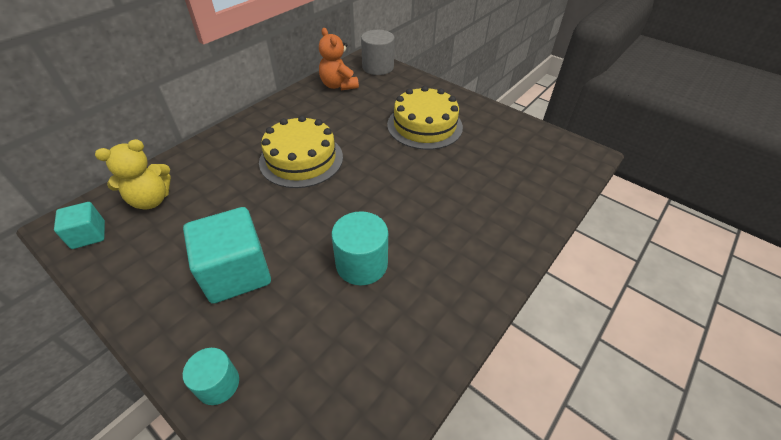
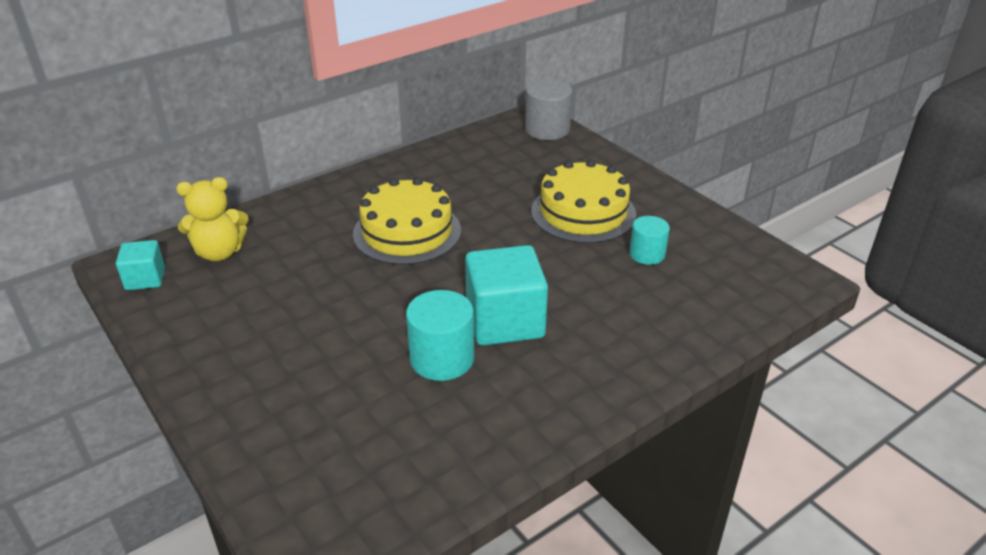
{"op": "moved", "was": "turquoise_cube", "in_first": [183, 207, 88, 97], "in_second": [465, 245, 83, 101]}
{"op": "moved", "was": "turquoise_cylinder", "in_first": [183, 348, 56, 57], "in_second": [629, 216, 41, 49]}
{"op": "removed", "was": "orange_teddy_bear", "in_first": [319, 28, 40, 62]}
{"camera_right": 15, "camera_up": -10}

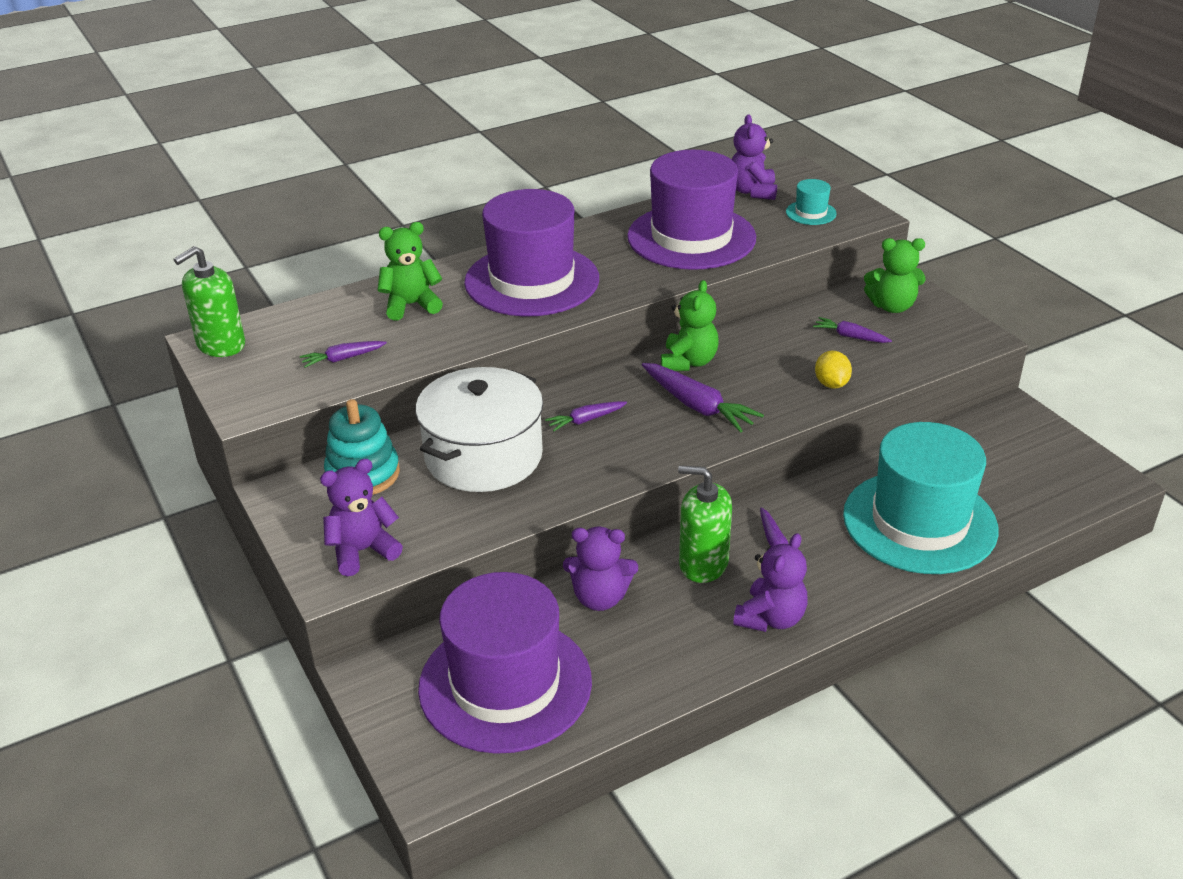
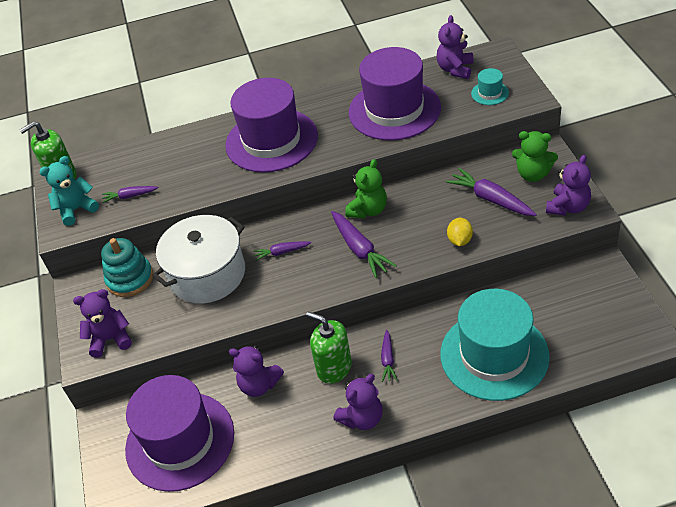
{"op": "added", "now": "turquoise_teddy_bear", "in_second": [39, 156, 60, 70]}
{"op": "resized", "was": "purple_carrot", "in_first": [813, 317, 79, 26], "in_second": [446, 168, 91, 48], "ratio": 1.73}
{"op": "added", "now": "purple_teddy_bear", "in_second": [546, 155, 45, 61]}
{"op": "removed", "was": "green_teddy_bear", "in_first": [377, 222, 66, 99]}
{"camera_right": 20, "camera_up": 10}

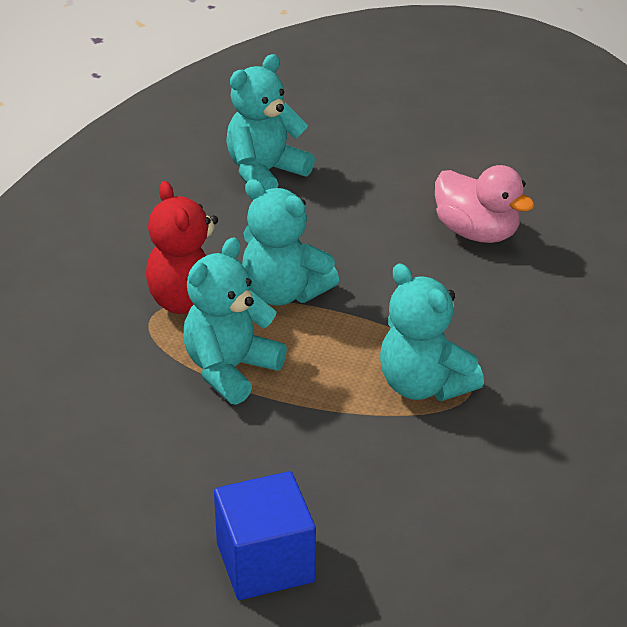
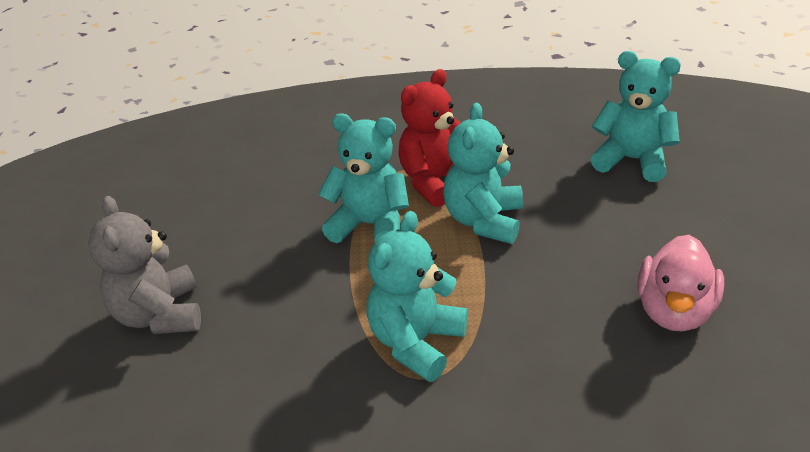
{"op": "replaced", "was": "blue_cube", "now": "grey_teddy_bear", "in_first": [214, 471, 102, 129], "in_second": [88, 196, 113, 138]}
{"camera_right": 70, "camera_up": 0}

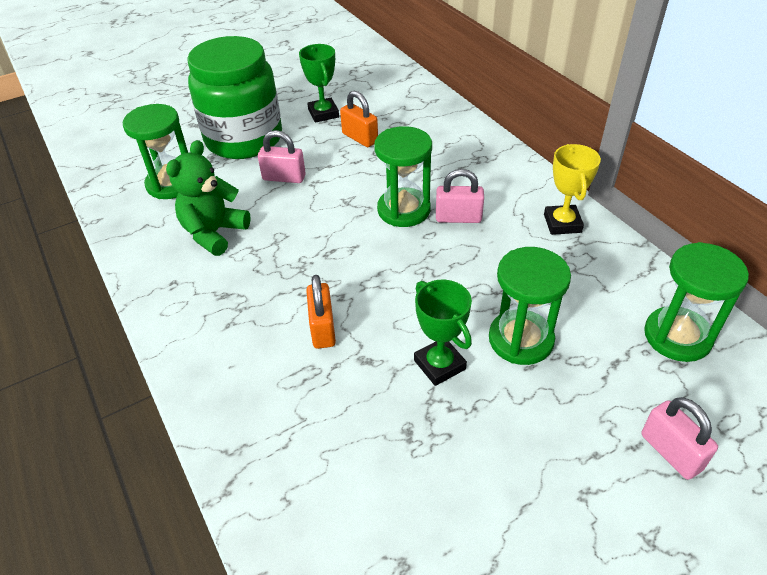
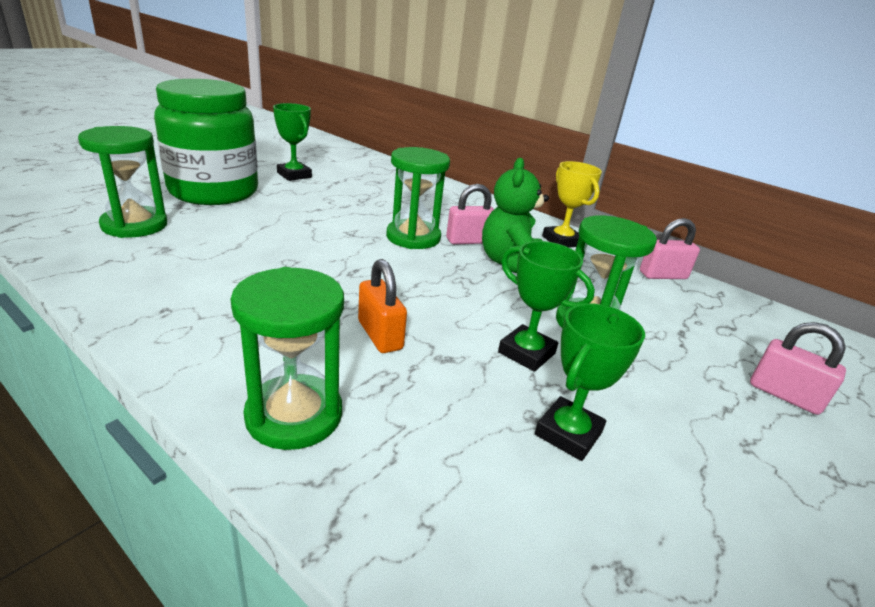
{"op": "moved", "was": "green_hourglass", "in_first": [644, 242, 105, 120], "in_second": [230, 267, 114, 183]}
{"op": "moved", "was": "green_teddy_bear", "in_first": [166, 140, 85, 116], "in_second": [482, 158, 67, 115]}
{"op": "added", "now": "green_trophy", "in_second": [535, 303, 110, 158]}
{"op": "moved", "was": "pink_padlock", "in_first": [258, 130, 48, 53], "in_second": [640, 218, 60, 61]}
{"op": "removed", "was": "orange_padlock", "in_first": [340, 91, 38, 56]}
{"camera_right": -25, "camera_up": -15}

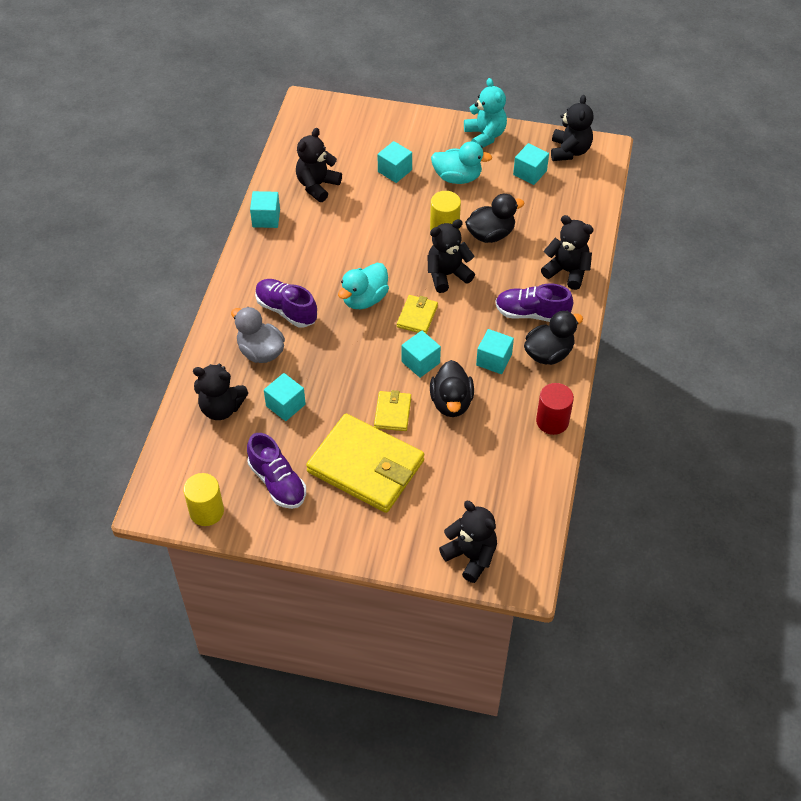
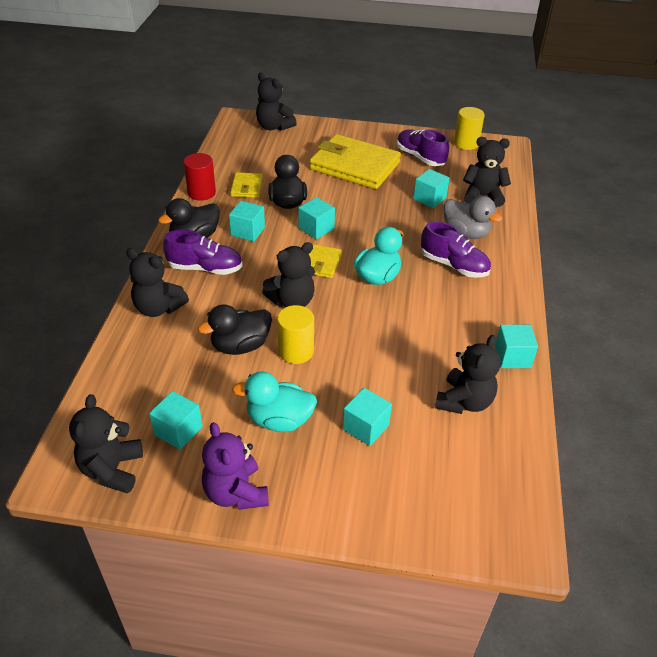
{"op": "recoloured", "was": "turquoise_teddy_bear", "now": "purple_teddy_bear", "in_first": [464, 78, 43, 70], "in_second": [202, 422, 67, 88]}
{"op": "moved", "was": "yellow_wallet", "in_first": [374, 390, 37, 41], "in_second": [231, 172, 32, 26]}
{"camera_right": 175, "camera_up": -10}

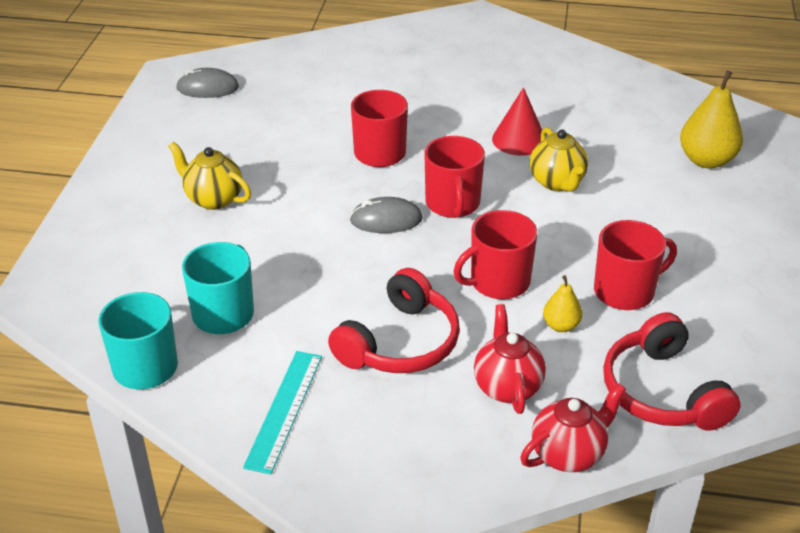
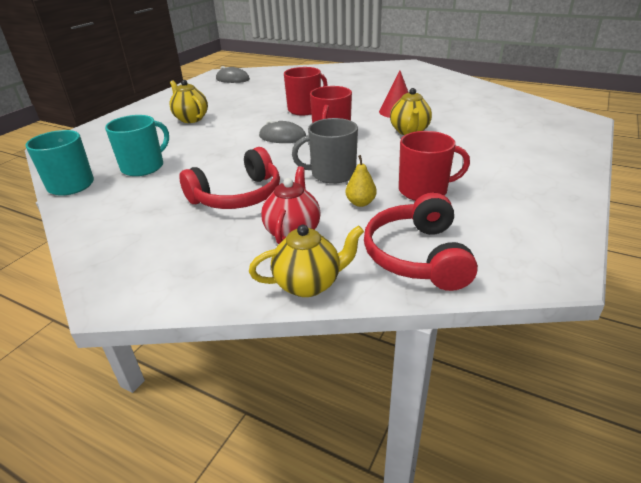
{"op": "recoloured", "was": "red_teapot", "now": "yellow_teapot", "in_first": [520, 383, 106, 89], "in_second": [249, 225, 115, 72]}
{"op": "recoloured", "was": "red_mug", "now": "grey_mug", "in_first": [453, 210, 84, 89], "in_second": [292, 118, 66, 66]}
{"op": "removed", "was": "turquoise_ruler", "in_first": [243, 351, 79, 123]}
{"op": "removed", "was": "yellow_pear", "in_first": [680, 71, 63, 98]}
{"camera_right": 20, "camera_up": -5}

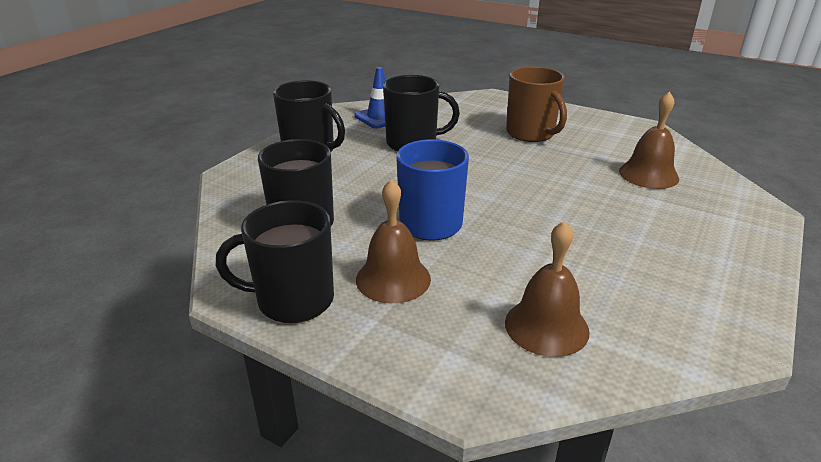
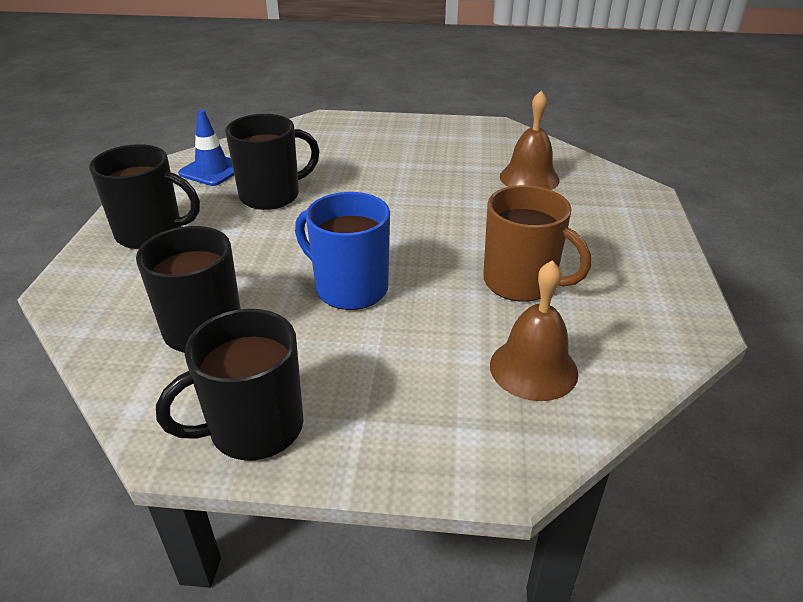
{"op": "moved", "was": "brown_mug", "in_first": [506, 66, 61, 76], "in_second": [483, 185, 108, 117]}
{"op": "removed", "was": "brown_bell", "in_first": [356, 179, 75, 124]}
{"camera_right": -25, "camera_up": 5}

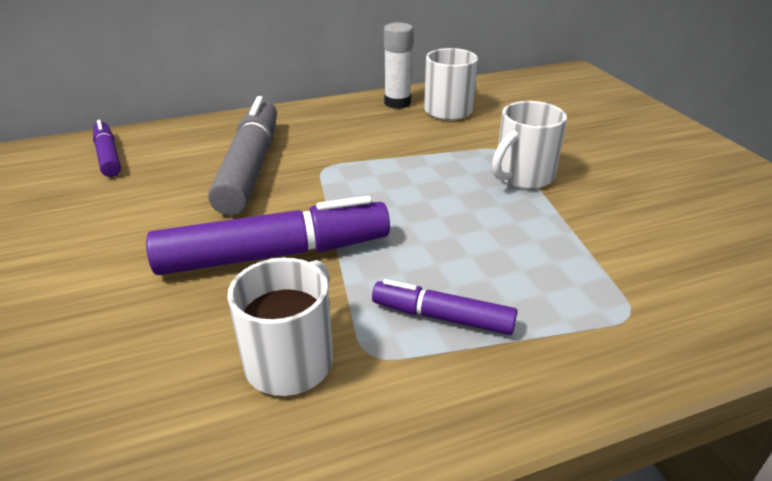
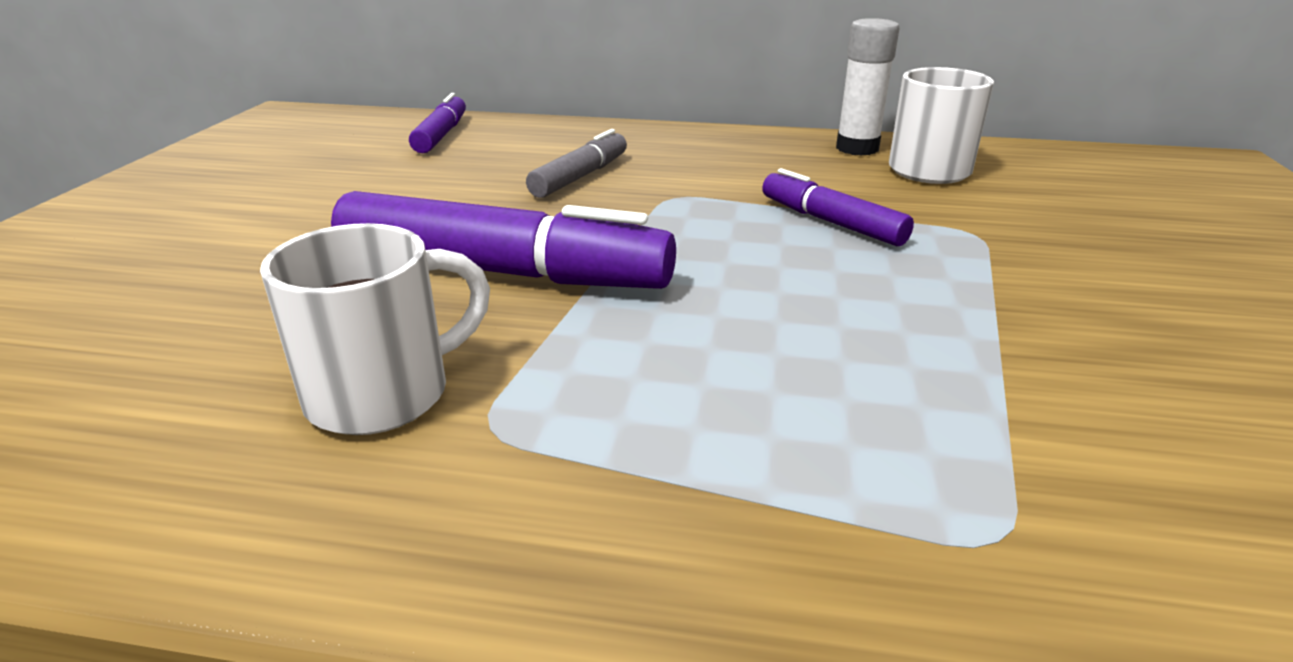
{"op": "resized", "was": "grey_marker", "in_first": [208, 96, 69, 120], "in_second": [526, 129, 101, 69], "ratio": 0.55}
{"op": "moved", "was": "purple_marker", "in_first": [372, 279, 145, 56], "in_second": [762, 168, 152, 78]}
{"op": "removed", "was": "white_mug", "in_first": [492, 101, 75, 88]}
{"camera_right": 30, "camera_up": -5}

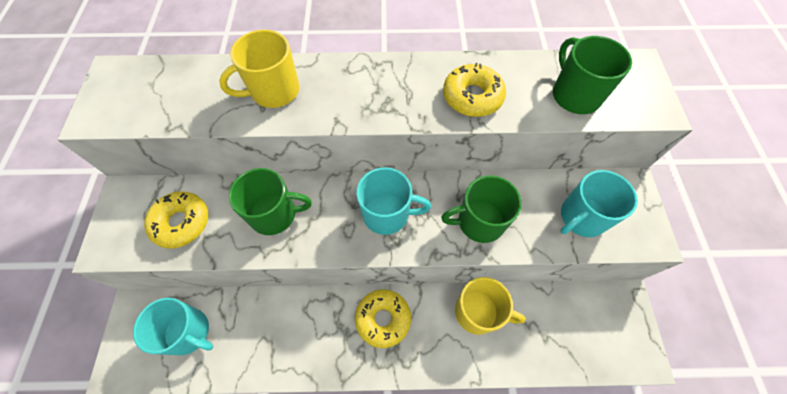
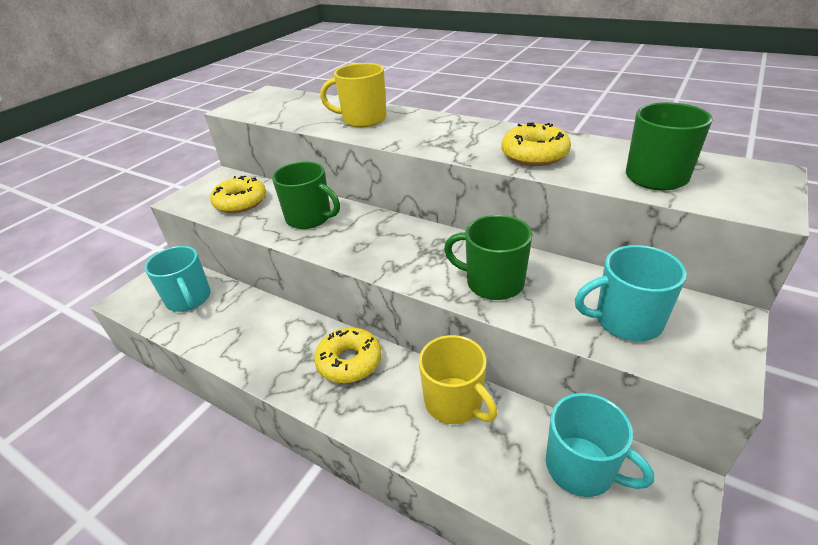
{"op": "moved", "was": "turquoise_mug", "in_first": [356, 168, 75, 67], "in_second": [546, 393, 108, 104]}
{"camera_right": 35, "camera_up": -25}

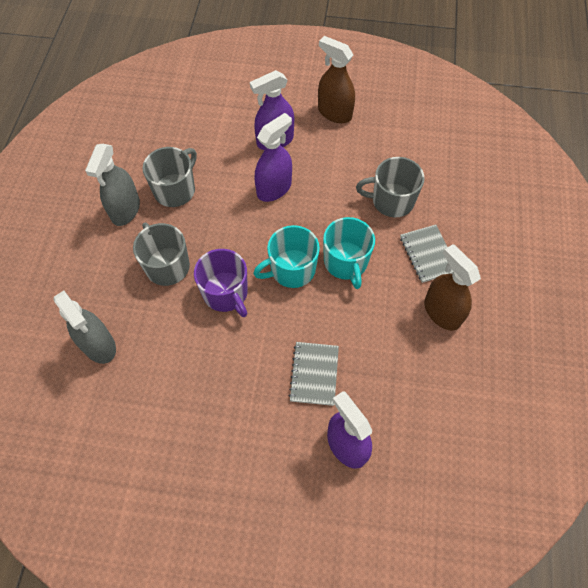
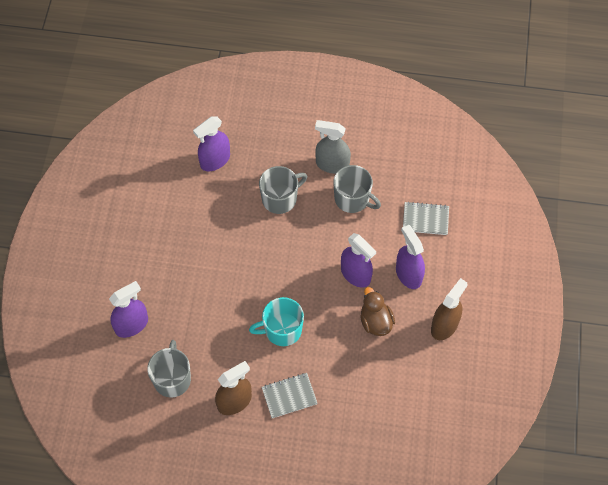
{"op": "moved", "was": "grey_mug", "in_first": [356, 157, 69, 60], "in_second": [147, 340, 44, 58]}
{"op": "recoloured", "was": "grey_spray_bottle", "now": "purple_spray_bottle", "in_first": [53, 291, 63, 73], "in_second": [193, 117, 37, 54]}
{"op": "added", "now": "brown_duck", "in_second": [360, 287, 35, 49]}
{"op": "moved", "was": "grey_notebook", "in_first": [289, 342, 50, 64], "in_second": [403, 201, 46, 34]}
{"op": "removed", "was": "purple_mug", "in_first": [194, 249, 54, 68]}
{"op": "removed", "was": "turquoise_mug", "in_first": [253, 225, 67, 63]}
{"camera_right": 90, "camera_up": 0}

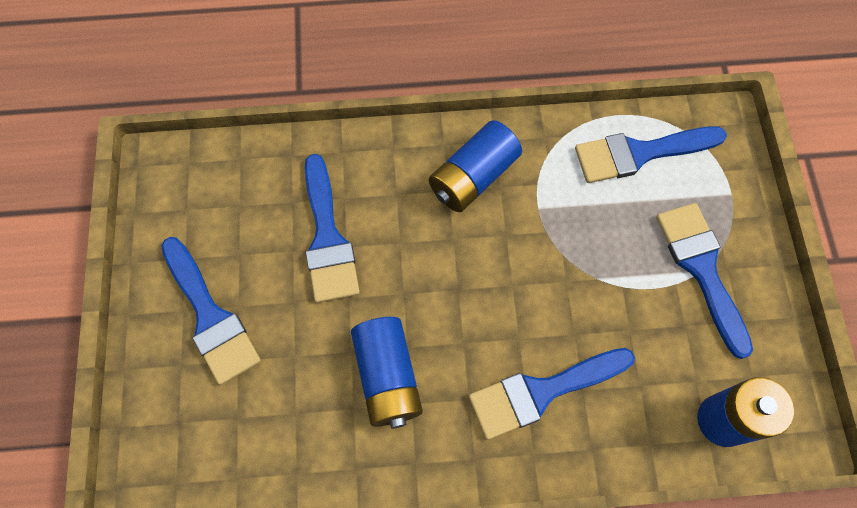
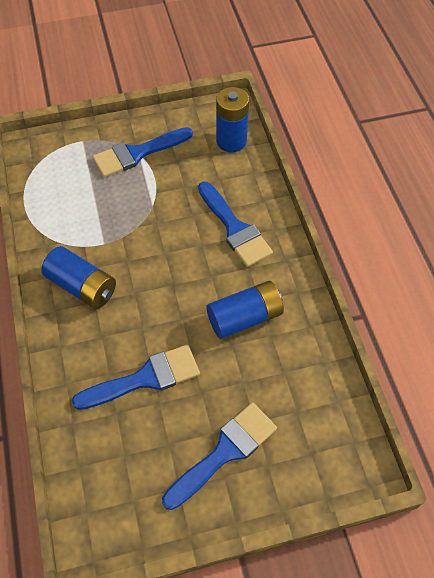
{"op": "removed", "was": "blue_brush", "in_first": [575, 126, 152, 57]}
{"camera_right": -100, "camera_up": -10}

